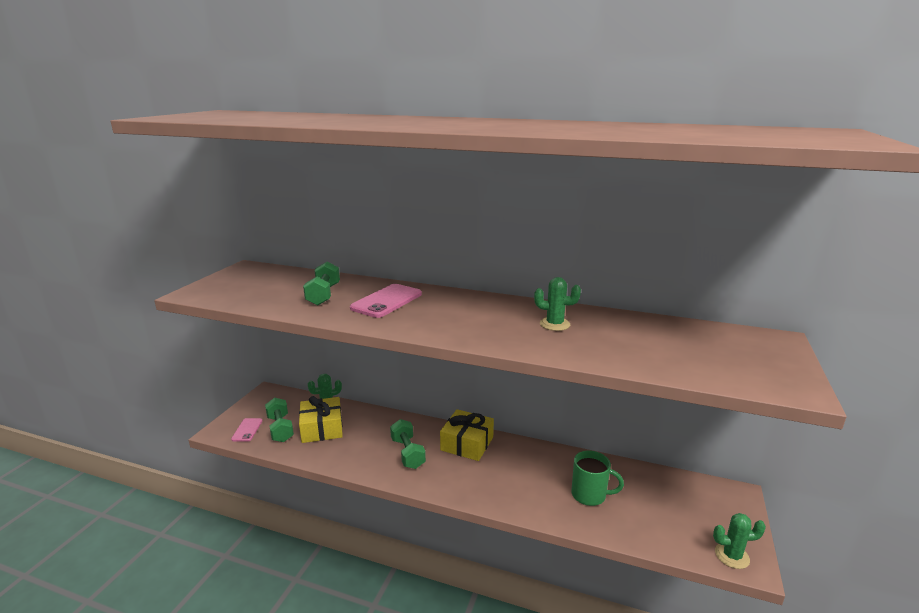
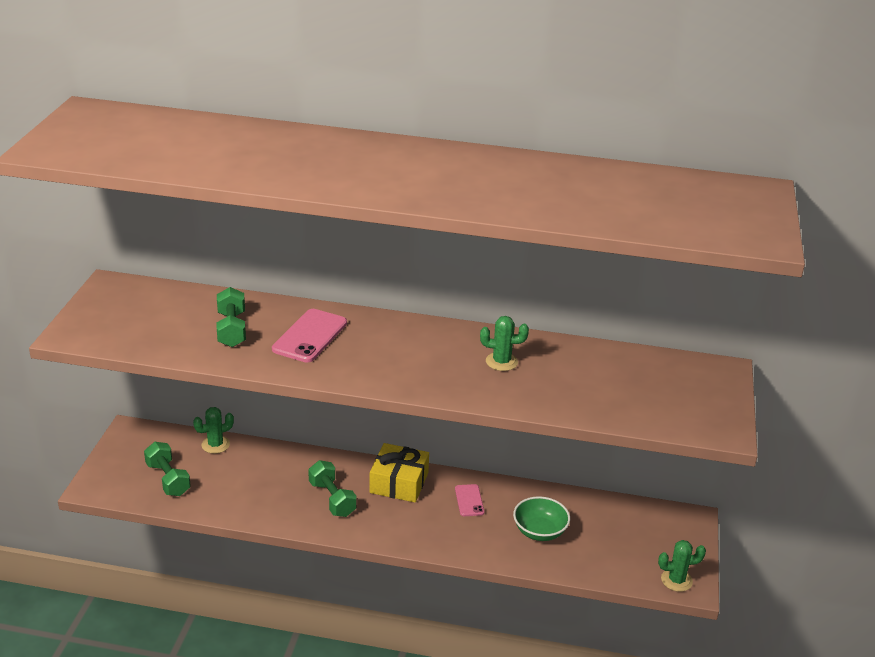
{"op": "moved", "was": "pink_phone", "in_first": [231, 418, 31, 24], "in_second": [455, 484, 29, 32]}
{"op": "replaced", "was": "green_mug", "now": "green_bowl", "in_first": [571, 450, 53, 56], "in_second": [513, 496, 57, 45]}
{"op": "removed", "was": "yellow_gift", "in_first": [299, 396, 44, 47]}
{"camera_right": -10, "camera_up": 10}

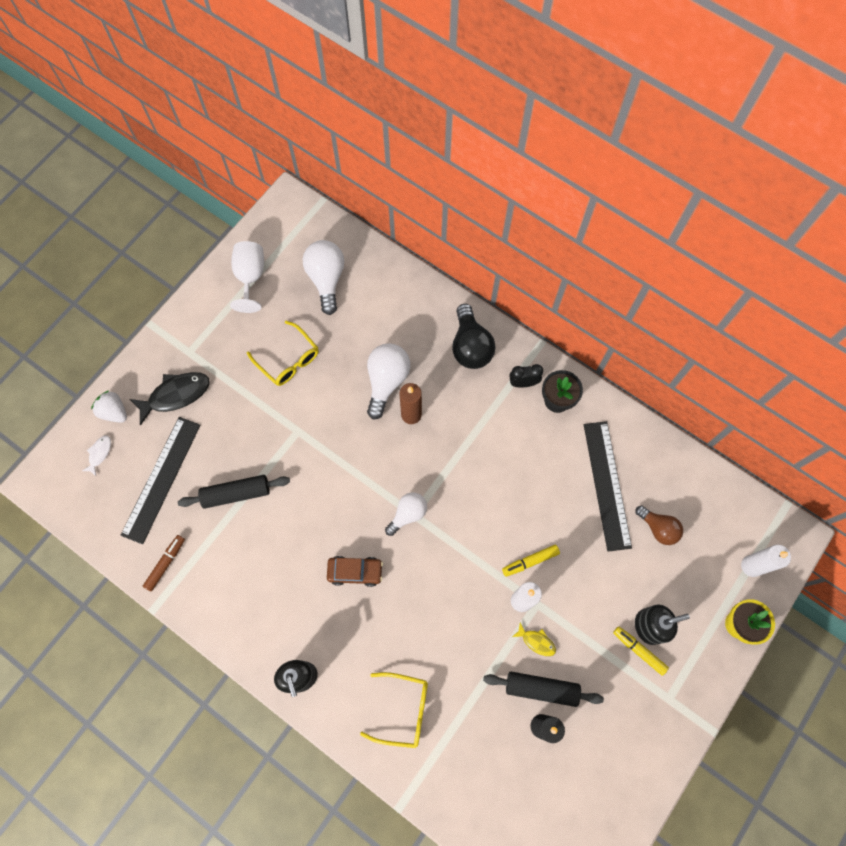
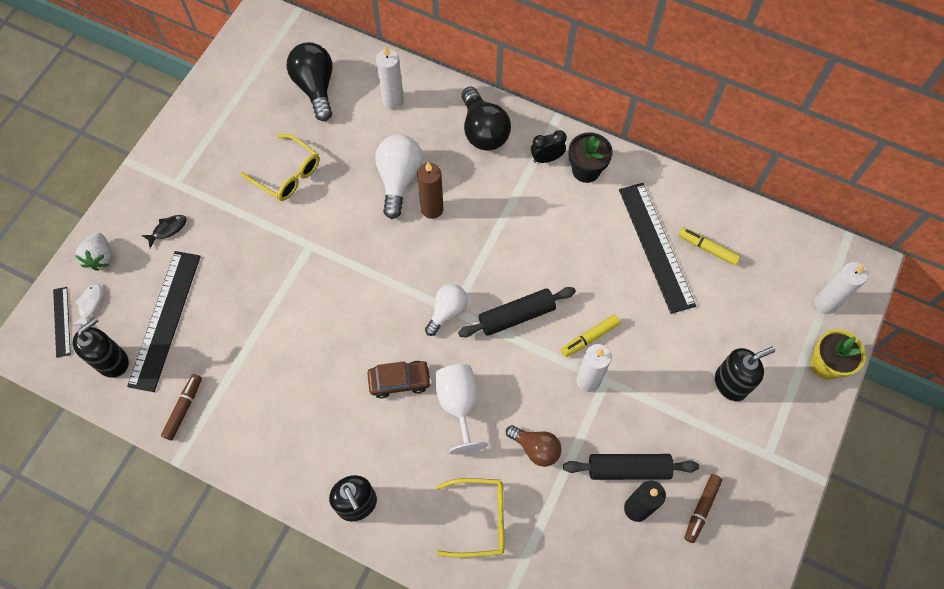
{"op": "added", "now": "black_ruler", "in_second": [53, 287, 18, 71]}
{"op": "added", "now": "black_soap_dispenser", "in_second": [73, 317, 56, 61]}
{"op": "turned", "was": "white_strawberry", "in_first": [91, 391, 36, 32], "in_second": [76, 233, 36, 38], "clockwise": -120}
{"op": "resized", "was": "black_fish", "in_first": [130, 372, 80, 54], "in_second": [141, 215, 46, 33], "ratio": 0.52}
{"op": "recoloured", "was": "white_light_bulb", "now": "black_light_bulb", "in_first": [303, 240, 41, 75], "in_second": [287, 42, 46, 79]}
{"op": "added", "now": "white_candle", "in_second": [376, 46, 28, 63]}
{"op": "moved", "was": "white_goblet", "in_first": [230, 241, 34, 72], "in_second": [435, 364, 53, 91]}
{"op": "moved", "was": "black_rolling_pin", "in_first": [178, 475, 112, 34], "in_second": [458, 287, 118, 50]}
{"op": "moved", "was": "brown_light_bulb", "in_first": [635, 505, 48, 40], "in_second": [506, 425, 56, 42]}
{"op": "moved", "was": "yellow_marker", "in_first": [613, 626, 56, 50], "in_second": [679, 228, 62, 38]}
{"op": "added", "now": "brown_marker", "in_second": [684, 474, 39, 69]}
{"op": "removed", "was": "yellow_fish", "in_first": [512, 623, 44, 33]}
{"camera_right": -10, "camera_up": -5}

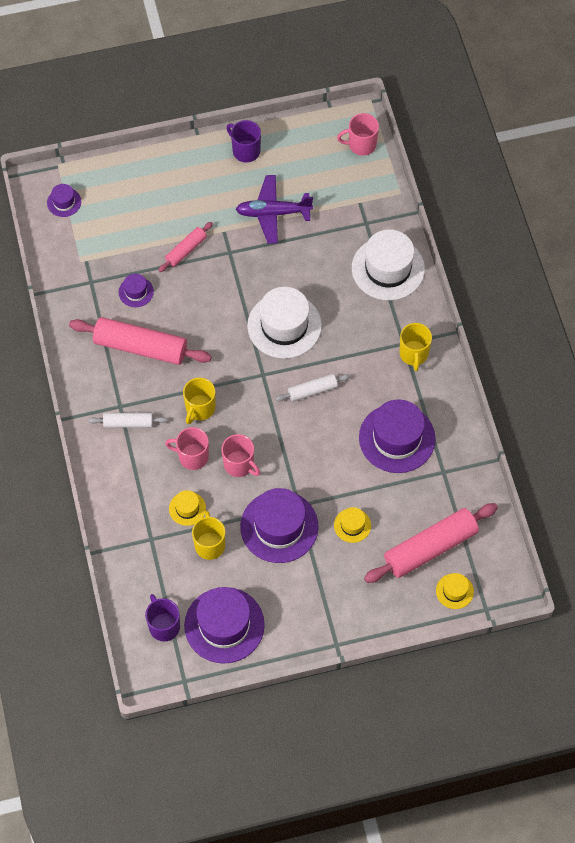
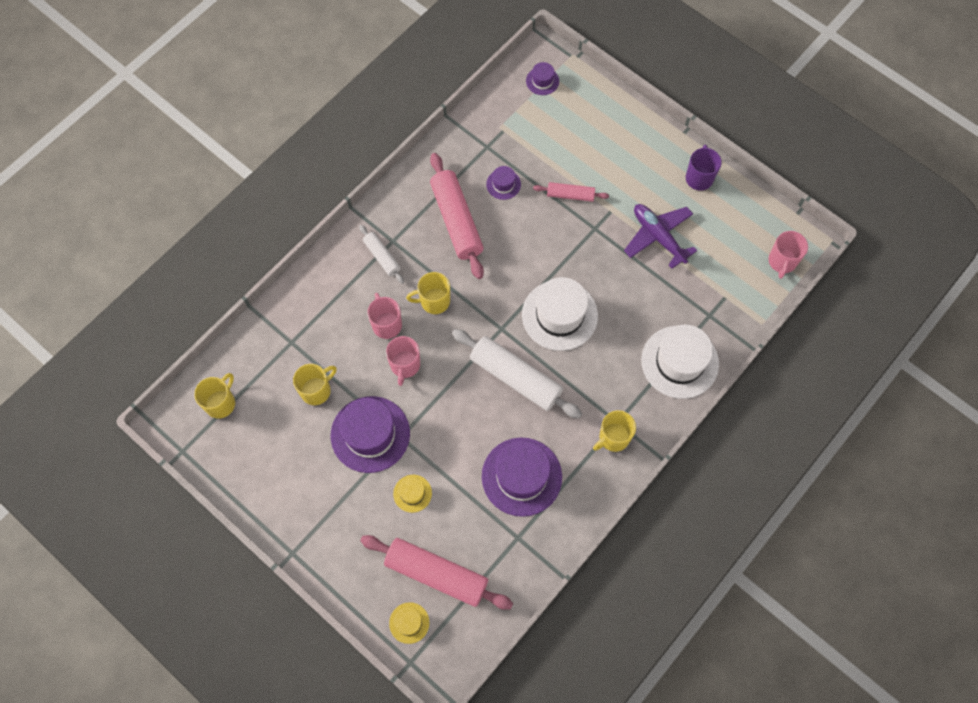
{"op": "recoloured", "was": "purple_mug", "now": "yellow_mug", "in_first": [145, 594, 35, 47], "in_second": [194, 373, 41, 46]}
{"op": "resized", "was": "white_rolling_pin", "in_first": [275, 374, 75, 28], "in_second": [452, 329, 130, 90], "ratio": 1.9}
{"op": "turned", "was": "pink_mug", "in_first": [337, 113, 42, 43], "in_second": [768, 231, 40, 48], "clockwise": -120}
{"op": "removed", "was": "yellow_hat", "in_first": [169, 490, 37, 36]}
{"op": "removed", "was": "purple_hat", "in_first": [184, 587, 81, 77]}
{"camera_right": 55, "camera_up": 5}

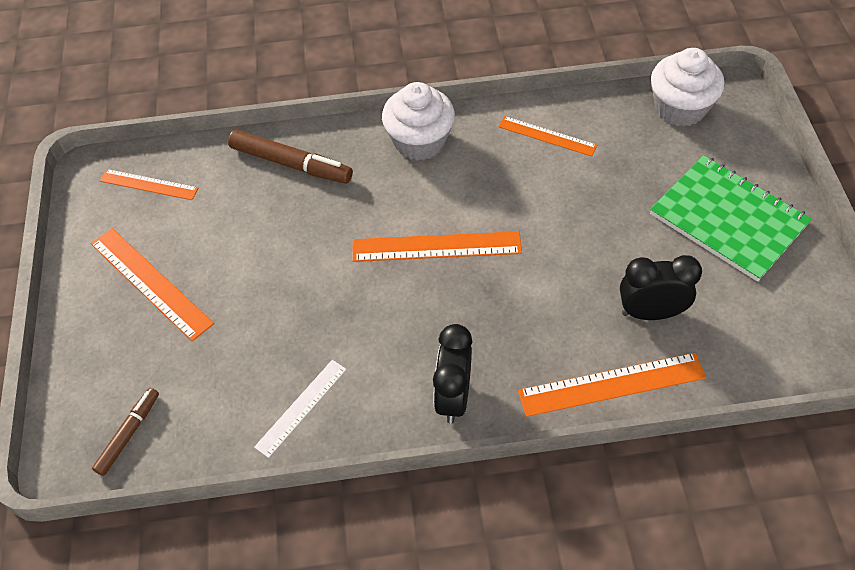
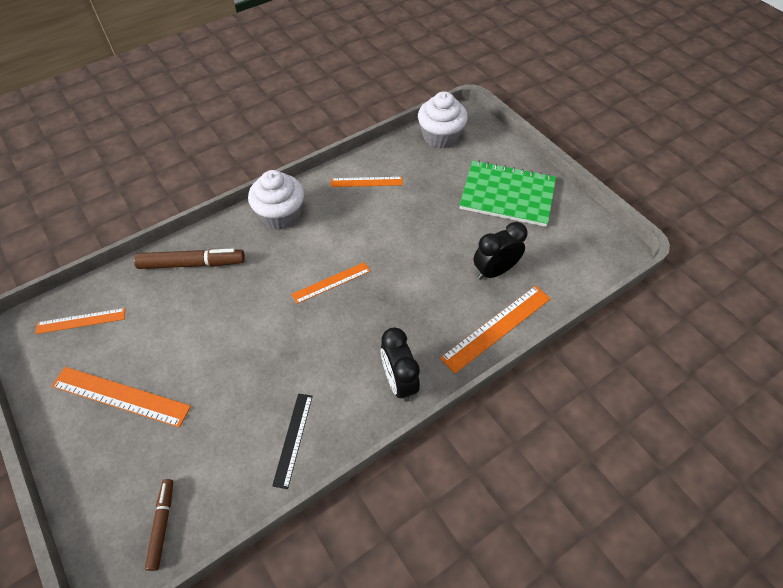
{"op": "recoloured", "was": "white_ruler", "now": "black_ruler", "in_first": [254, 360, 93, 98], "in_second": [272, 393, 41, 96]}
{"op": "resized", "was": "orange_ruler", "in_first": [352, 231, 170, 31], "in_second": [291, 262, 79, 42], "ratio": 0.64}
{"camera_right": -30, "camera_up": 0}

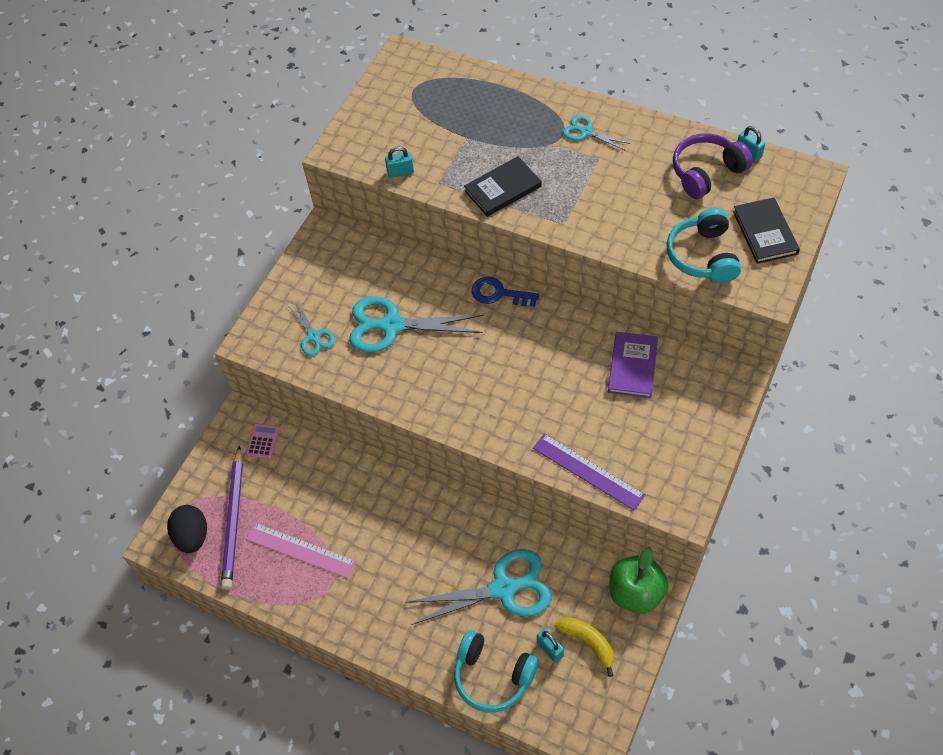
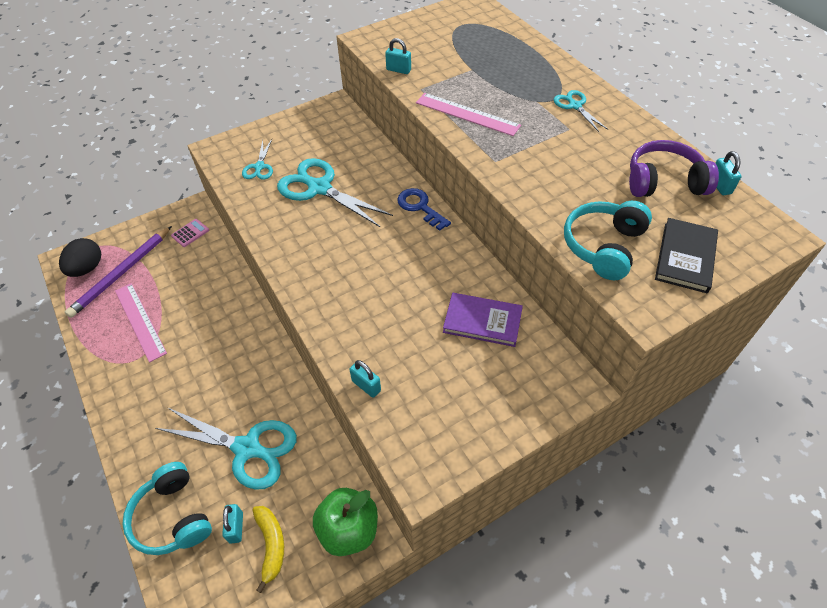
{"op": "replaced", "was": "purple_ruler", "now": "turquoise_padlock", "in_first": [533, 434, 112, 77], "in_second": [349, 360, 32, 38]}
{"op": "replaced", "was": "black_book", "now": "pink_ruler", "in_first": [464, 156, 78, 61], "in_second": [416, 93, 105, 43]}
{"op": "turned", "was": "purple_book", "in_first": [608, 332, 50, 66], "in_second": [443, 293, 80, 54], "clockwise": 60}
{"camera_right": 30, "camera_up": -5}

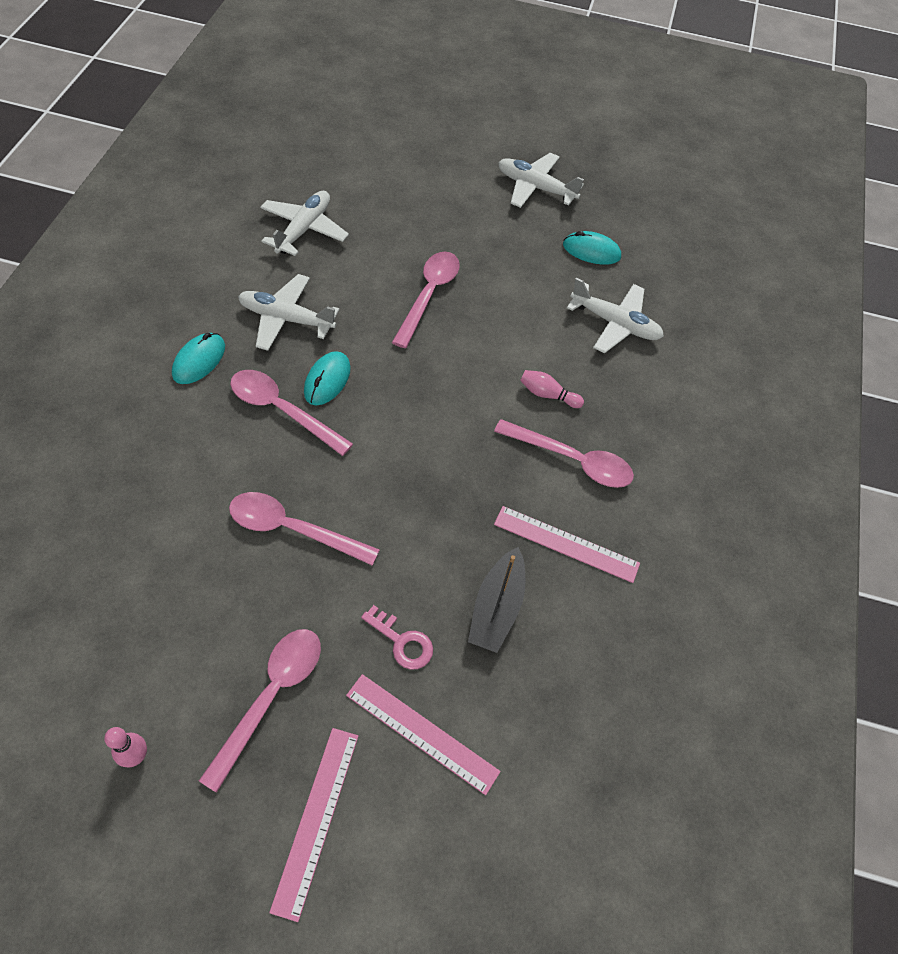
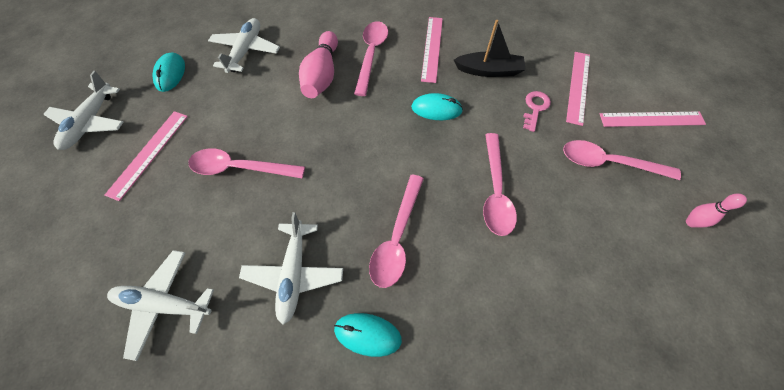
{"op": "added", "now": "pink_ruler", "in_second": [105, 111, 83, 90]}
{"op": "resized", "was": "pink_bowling_pin", "in_first": [520, 370, 64, 38], "in_second": [299, 31, 39, 67], "ratio": 1.88}
{"op": "moved", "was": "turquoise_mouse", "in_first": [304, 351, 47, 54], "in_second": [411, 93, 52, 27]}
{"camera_right": -100, "camera_up": 5}

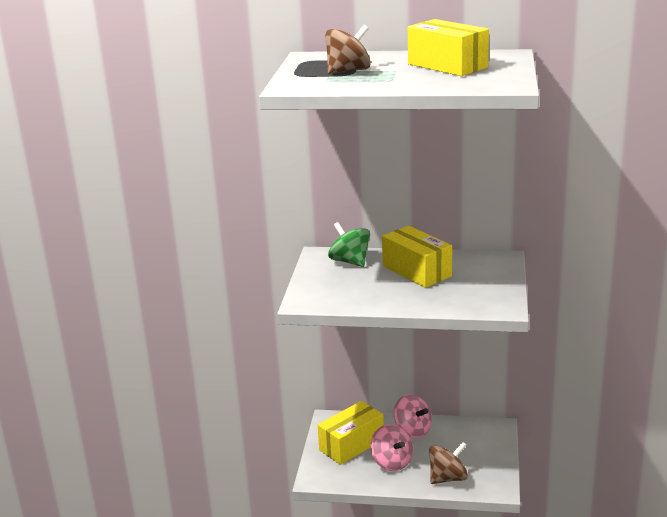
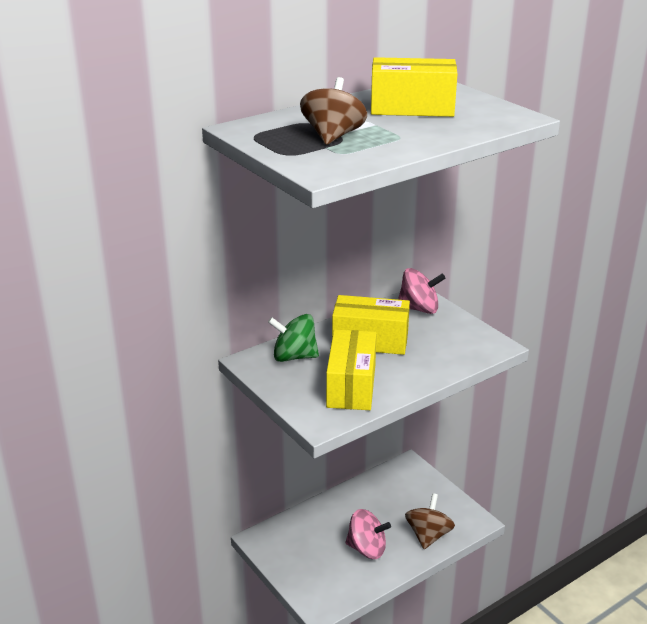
{"op": "moved", "was": "yellow_box", "in_first": [318, 401, 66, 64], "in_second": [326, 330, 50, 80]}
{"op": "moved", "was": "pink_spinning_top", "in_first": [394, 394, 38, 44], "in_second": [398, 268, 47, 46]}
{"camera_right": -45, "camera_up": 5}

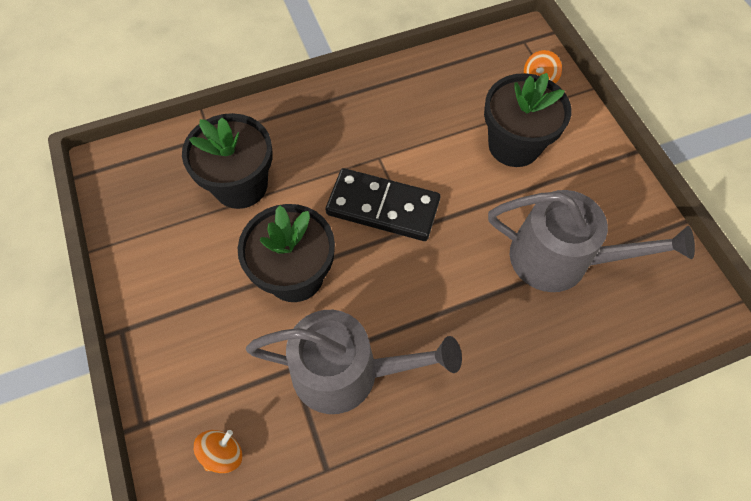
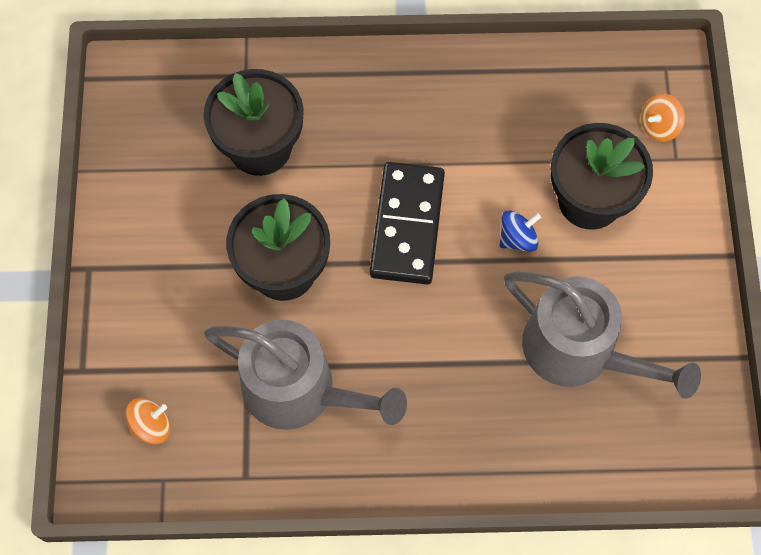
{"op": "turned", "was": "black_domino", "in_first": [325, 168, 115, 73], "in_second": [370, 162, 75, 123], "clockwise": 60}
{"op": "added", "now": "blue_spinning_top", "in_second": [500, 210, 41, 42]}
{"camera_right": 20, "camera_up": 5}

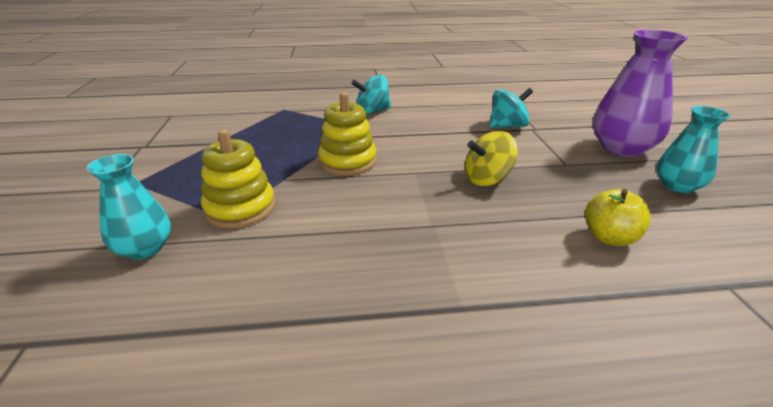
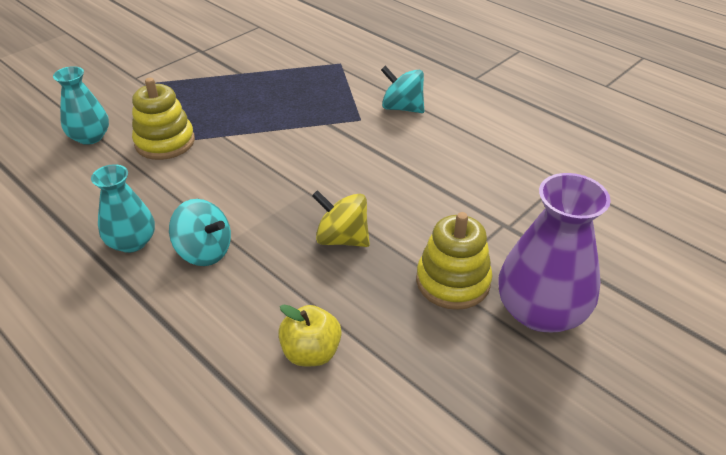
{"op": "moved", "was": "turquoise_vase", "in_first": [657, 106, 73, 87], "in_second": [91, 164, 64, 89]}
{"op": "moved", "was": "turquoise_spinning_top", "in_first": [490, 88, 43, 40], "in_second": [169, 199, 62, 67]}
{"op": "moved", "was": "yellow_stacking_toy", "in_first": [318, 92, 59, 83], "in_second": [416, 212, 76, 98]}
{"camera_right": 50, "camera_up": 10}

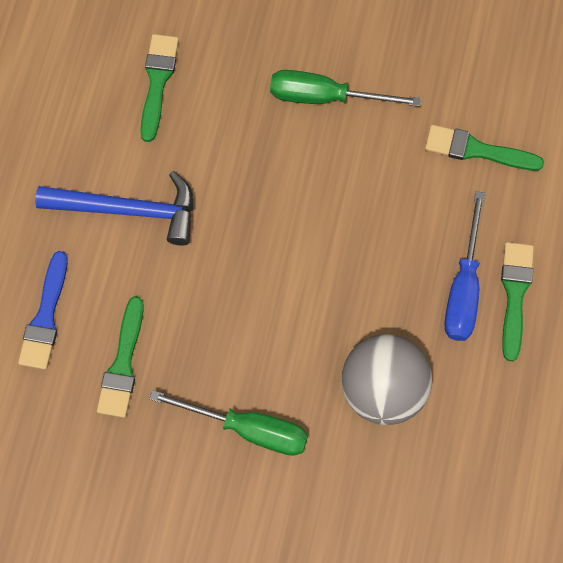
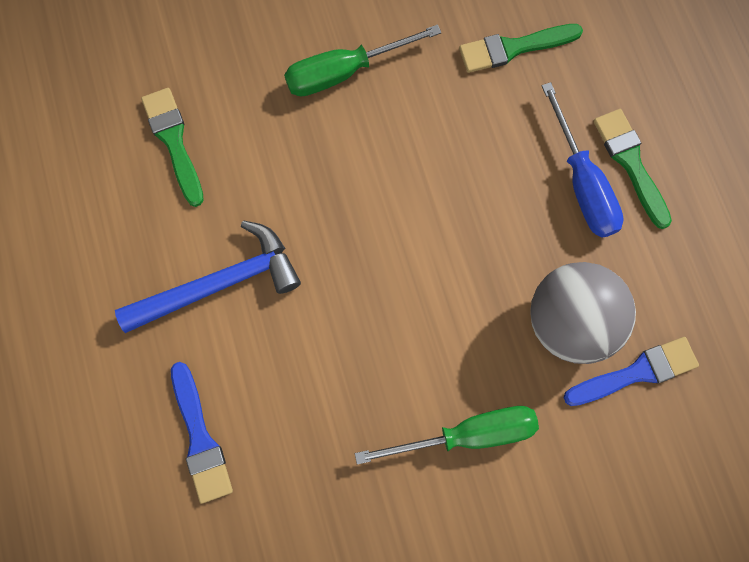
{"op": "added", "now": "blue_brush", "in_second": [564, 337, 135, 69]}
{"op": "removed", "was": "green_brush", "in_first": [97, 296, 47, 122]}
{"camera_right": -30, "camera_up": 5}

